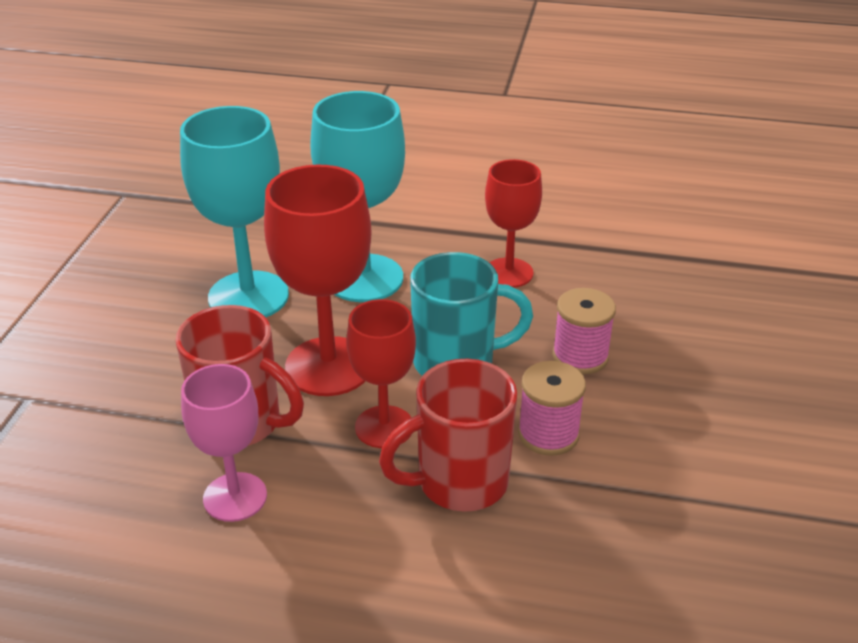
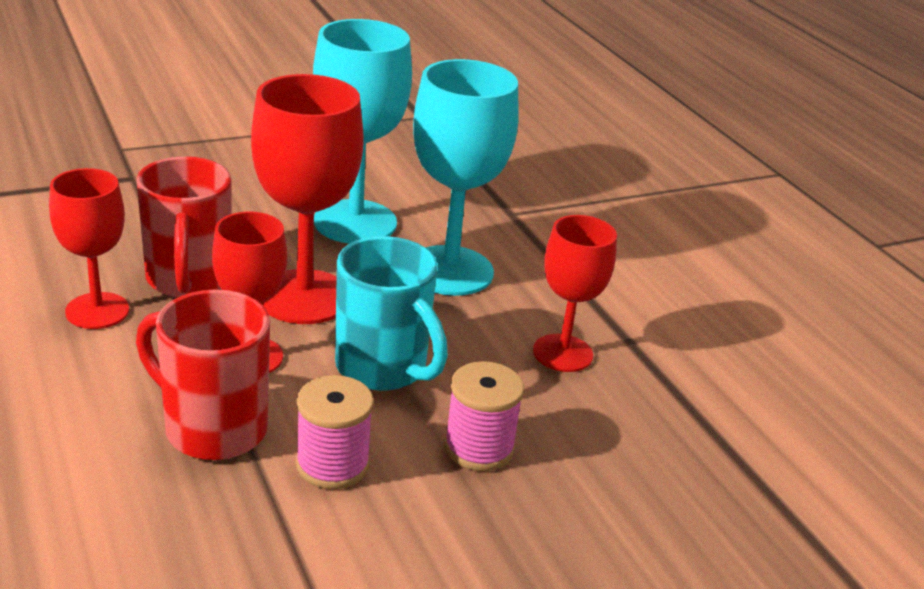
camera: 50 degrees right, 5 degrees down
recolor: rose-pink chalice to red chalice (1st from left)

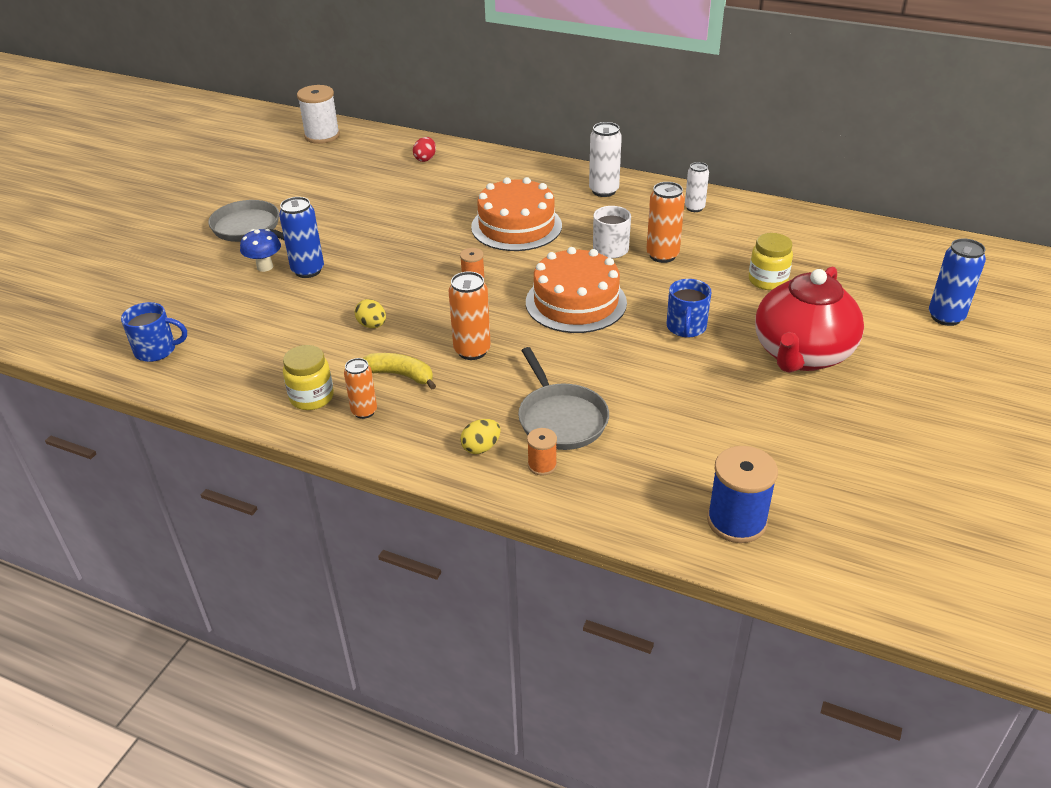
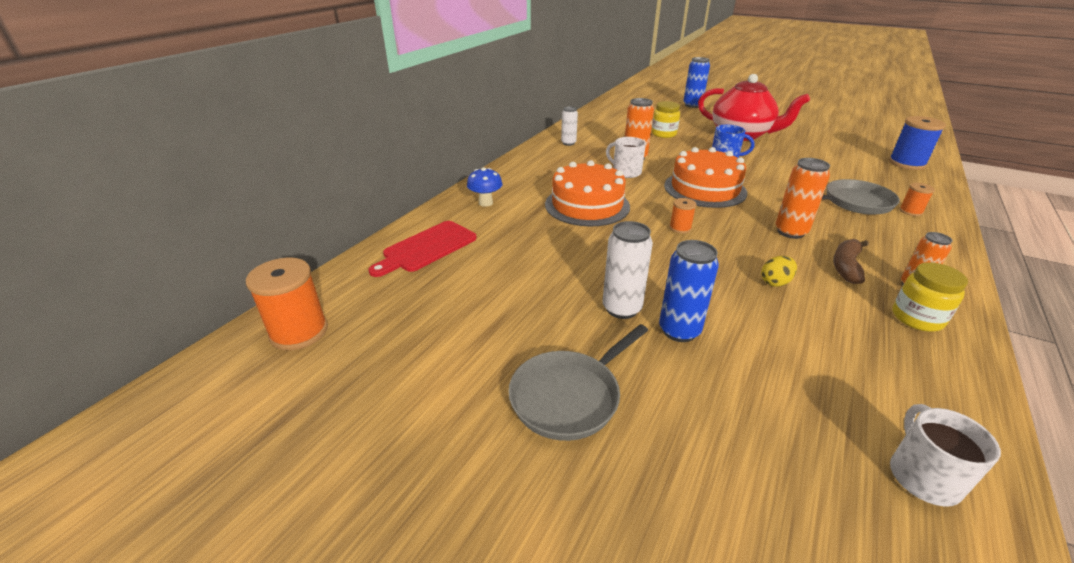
camera: 85 degrees left, 5 degrees down
delete: golden egg (2nd from left)
move: snow-white tin (1st from left in the first image) to snow-white tin (2nd from left); royal blue fungus
replace: red egg to red bread board
recolor: snow-white spool to bright orange spool (1st from left); royal blue mug (1st from left) to snow-white mug (2nd from left); golden banana fruit to dark brown banana fruit

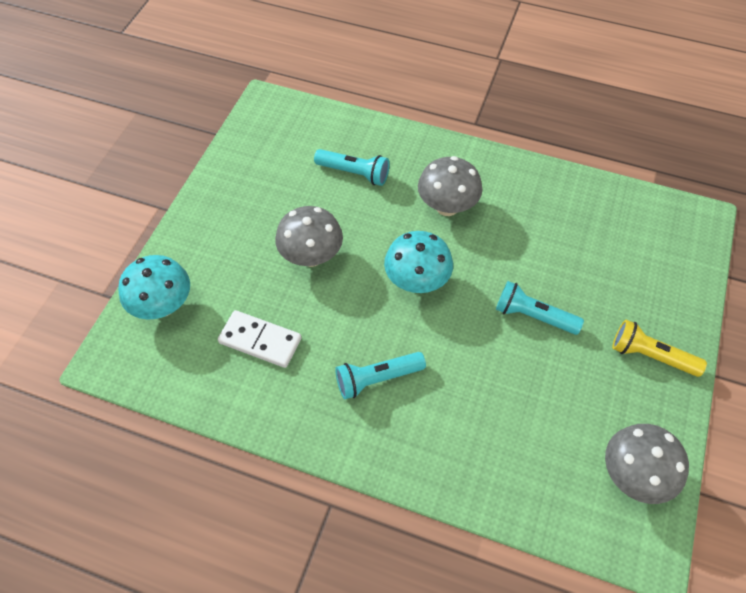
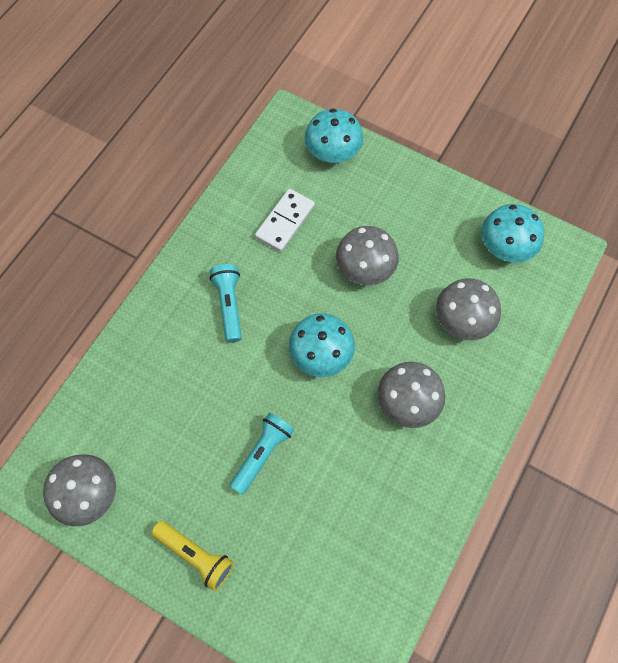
camera: 100 degrees right, 10 degrees up
insert: aqua fungus (3rd from left)
replace: aqua pocket torch (1st from left) to gray fungus (4th from left)
rotate: golden pocket torch 90 degrees clockwise

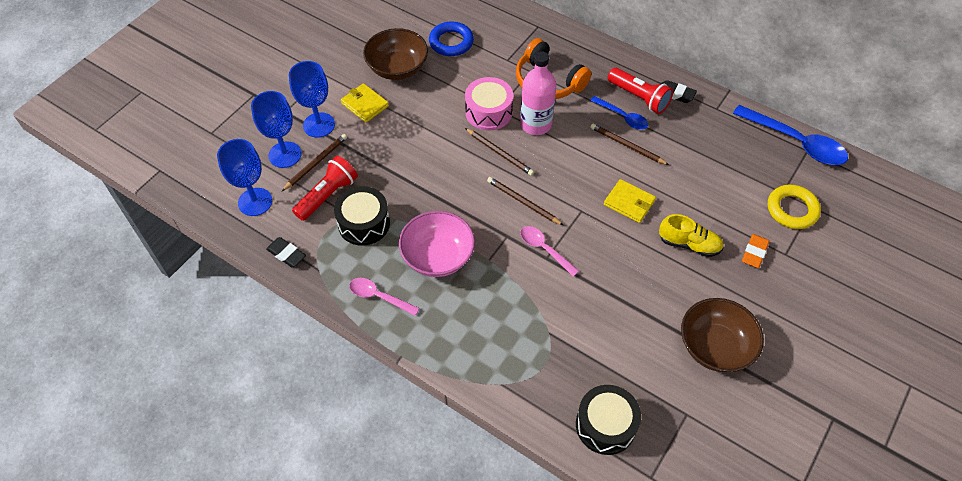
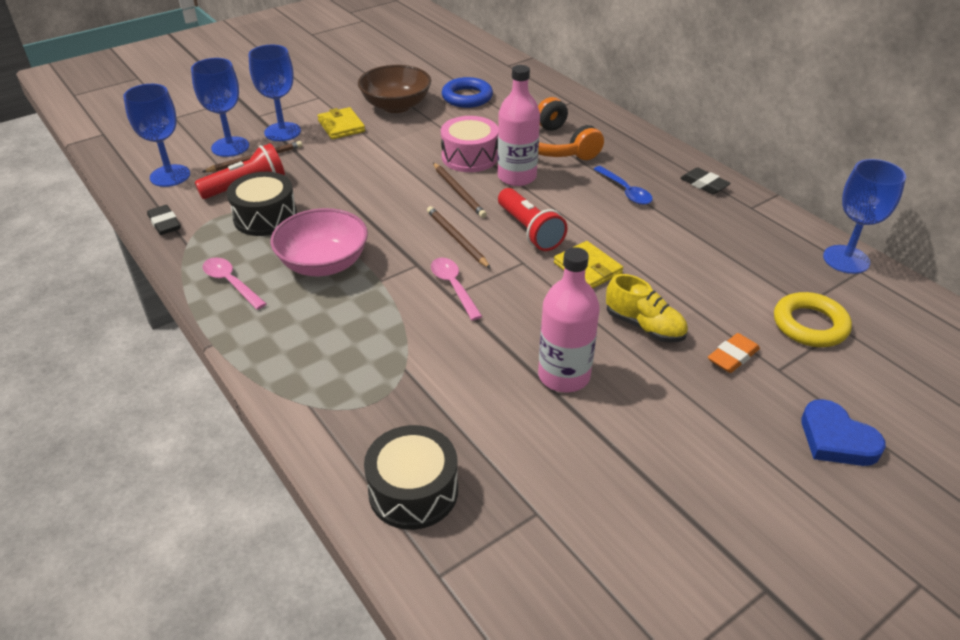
camera: 20 degrees right, 15 degrees down
delete: dark brown pencil (4th from left); dark brown serving bowl (2nd from left)
insert: rose-pink bottle (2nd from left); royal blue heart
move: red pocket torch (2nd from left)
replace: royal blue tablespoon (2nd from left) to royal blue chalice (4th from left)

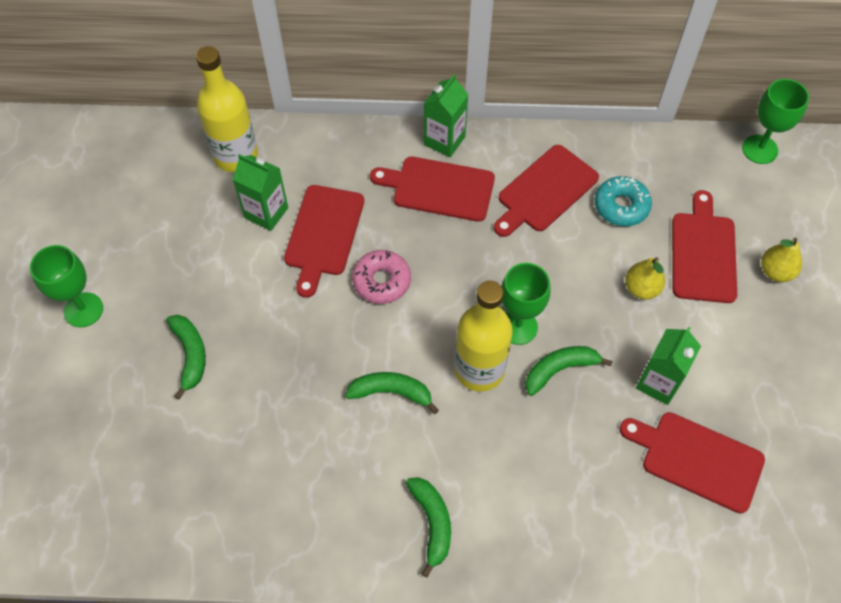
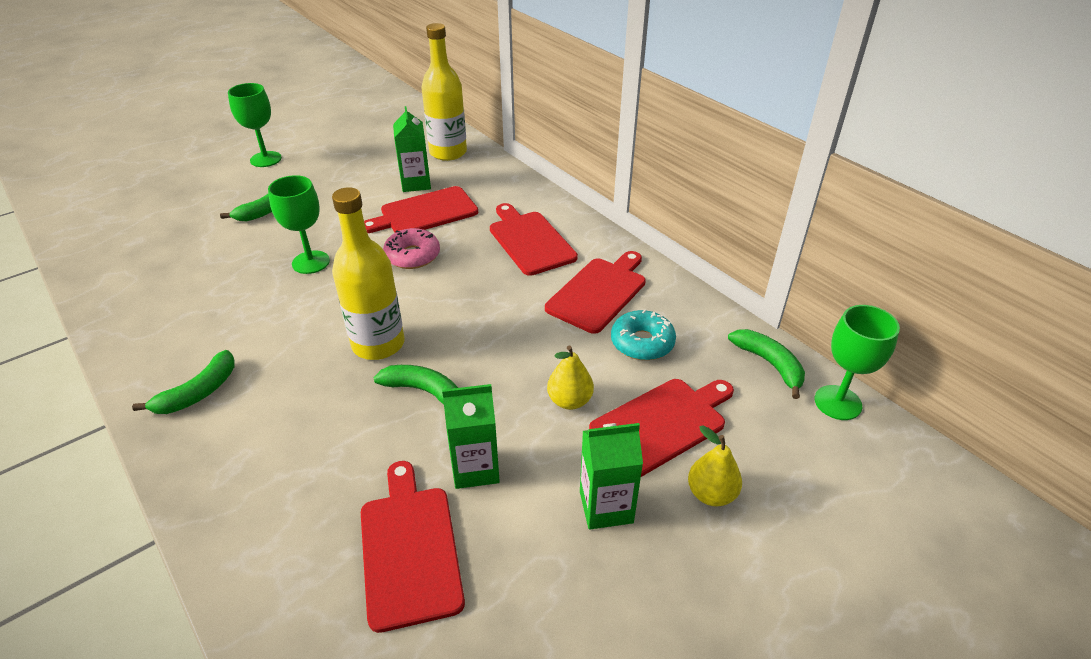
camera: 50 degrees right, 20 degrees down
move: emerald milk carton (2nd from left in the first image) to emerald milk carton (3rd from left); emerald chalice (2nd from left); emerald banana fruit (2nd from left in the first image) to emerald banana fruit (4th from left)
rotate: red bread board (3rd from left in the first image) 120 degrees clockwise

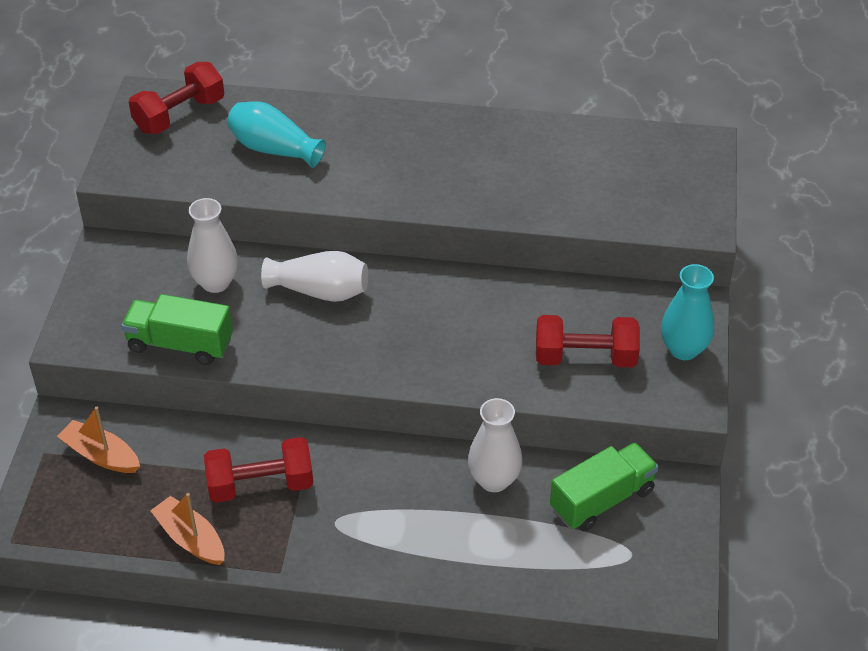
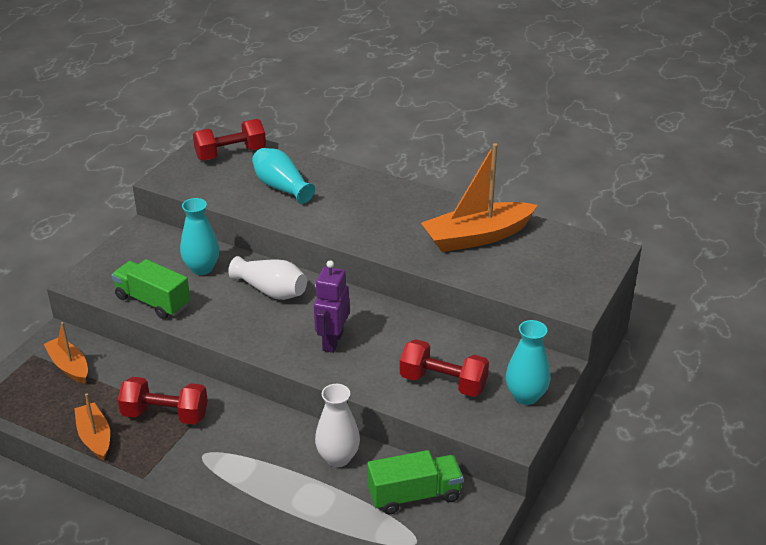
camera: 20 degrees right, 10 degrees down
insert: bright orange boat (3rd from left); violet robot figure
recolor: snow-white vase (1st from left) to aqua vase (1st from left)

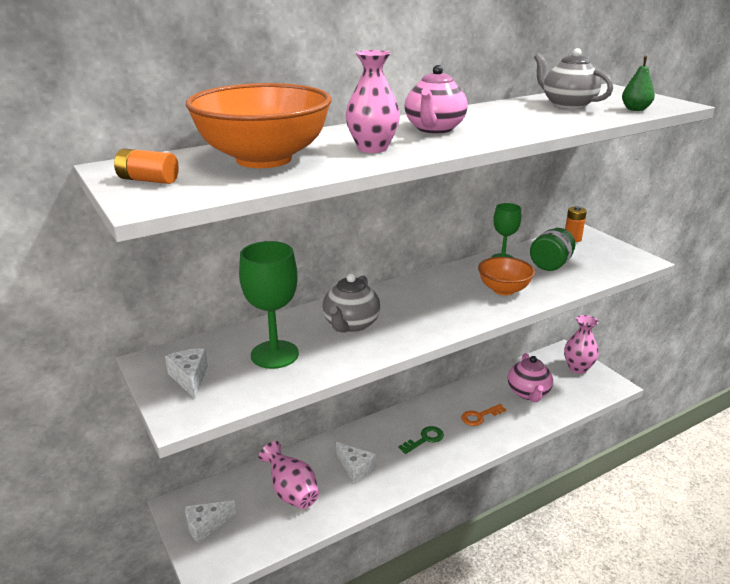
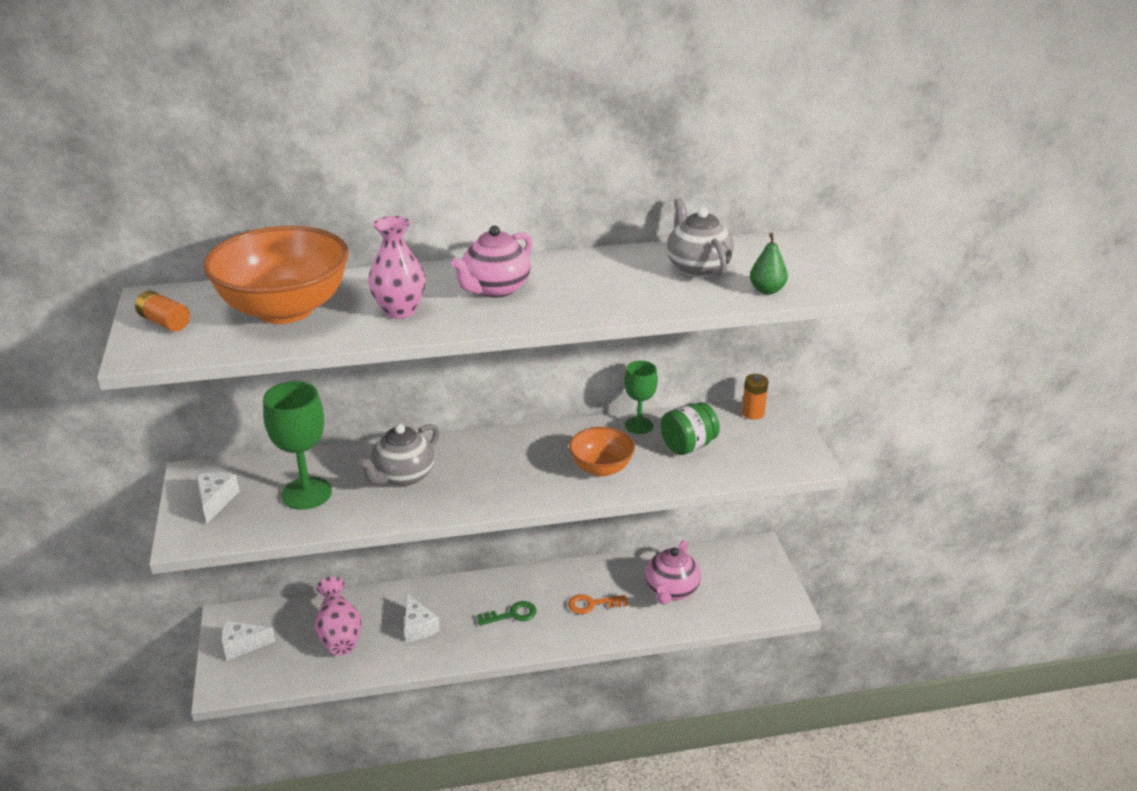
camera: 20 degrees right, 5 degrees up
delete: rose-pink vase (3rd from left)

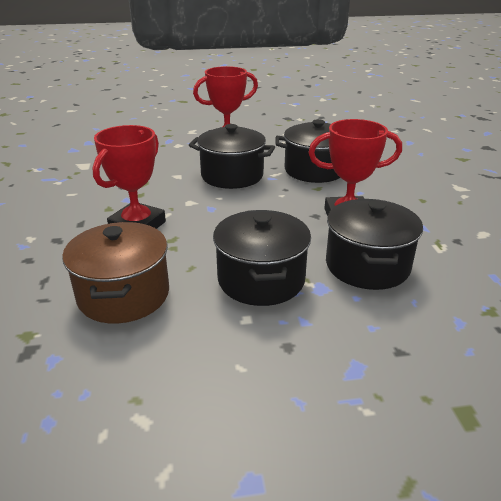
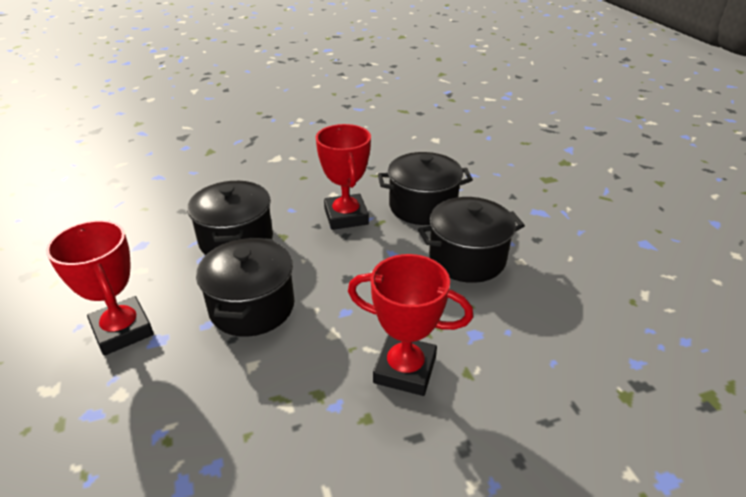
camera: 100 degrees left, 5 degrees up
delete: dark brown cooking pot

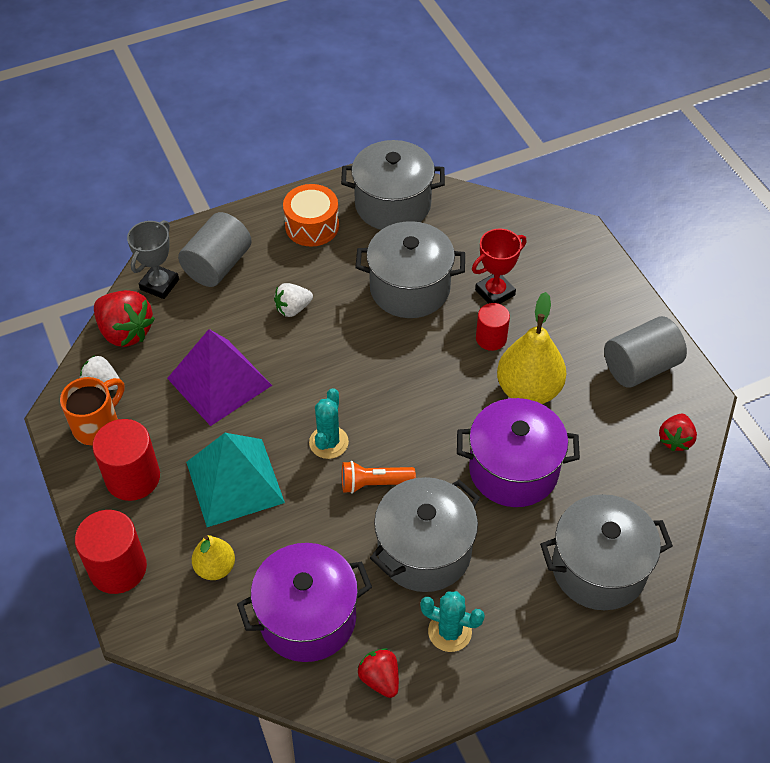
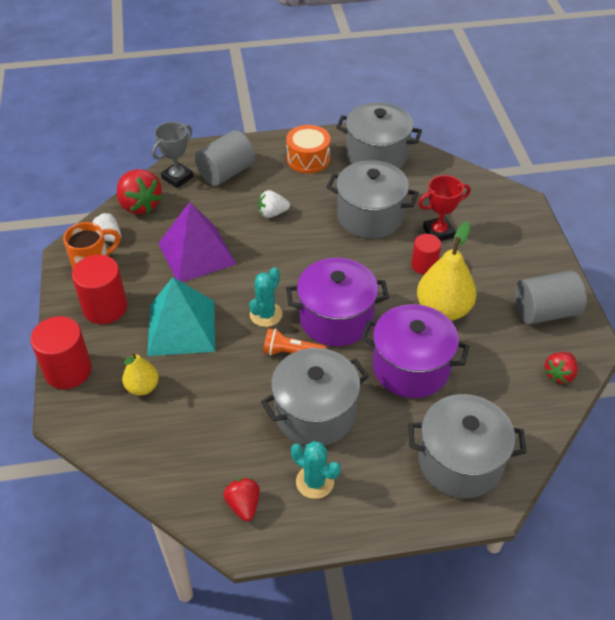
camera: 15 degrees right, 5 degrees down
move: violet cooking pot (1st from left)

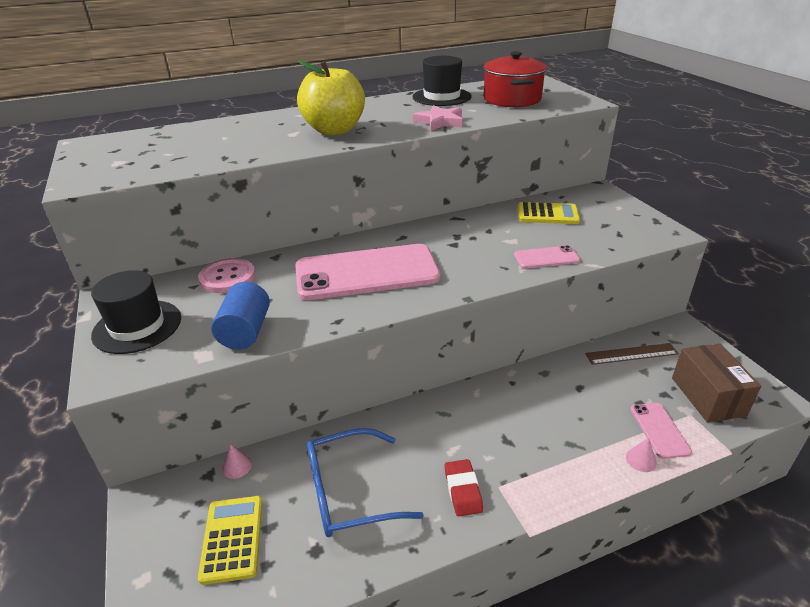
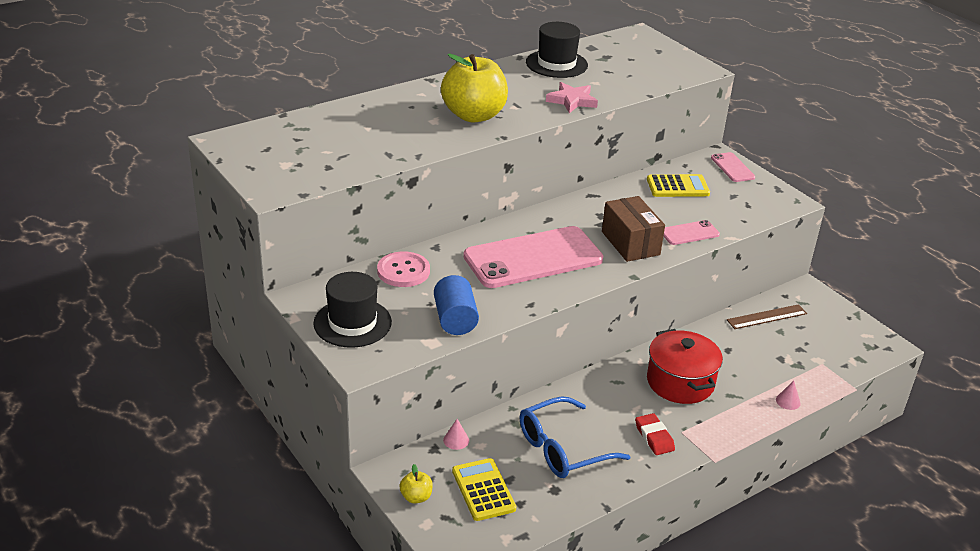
camera: 15 degrees left, 0 degrees up
insert: golden toy apple (1st from left)
move: red cooking pot; dark brown package; rose-pink smartphone (3rd from left)

